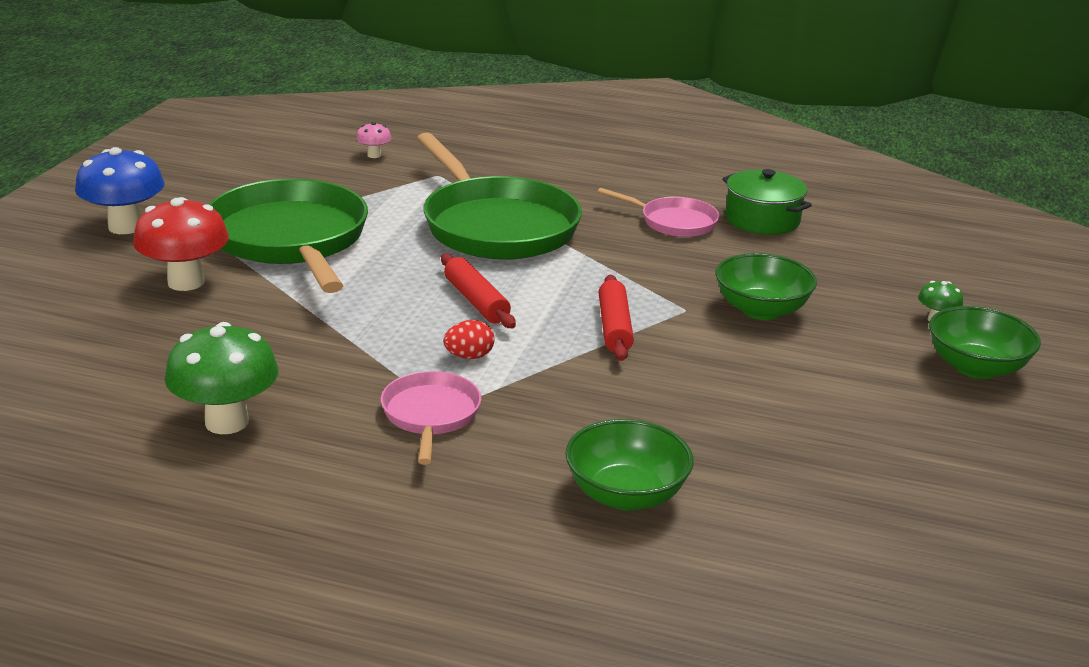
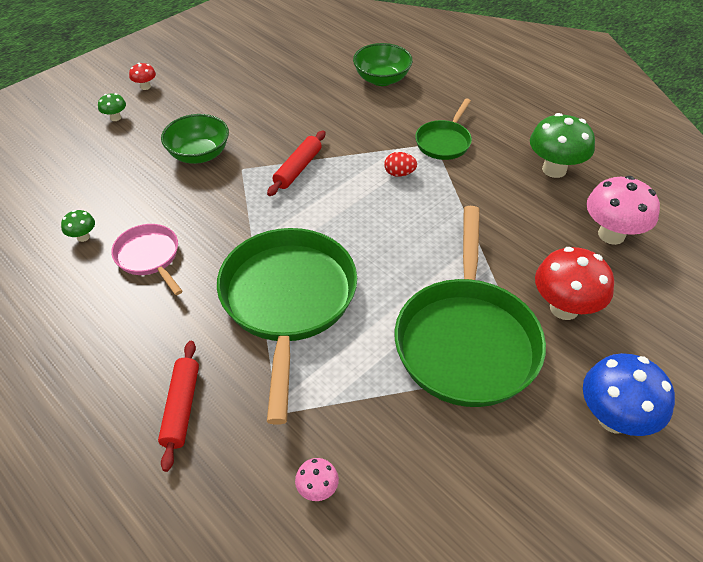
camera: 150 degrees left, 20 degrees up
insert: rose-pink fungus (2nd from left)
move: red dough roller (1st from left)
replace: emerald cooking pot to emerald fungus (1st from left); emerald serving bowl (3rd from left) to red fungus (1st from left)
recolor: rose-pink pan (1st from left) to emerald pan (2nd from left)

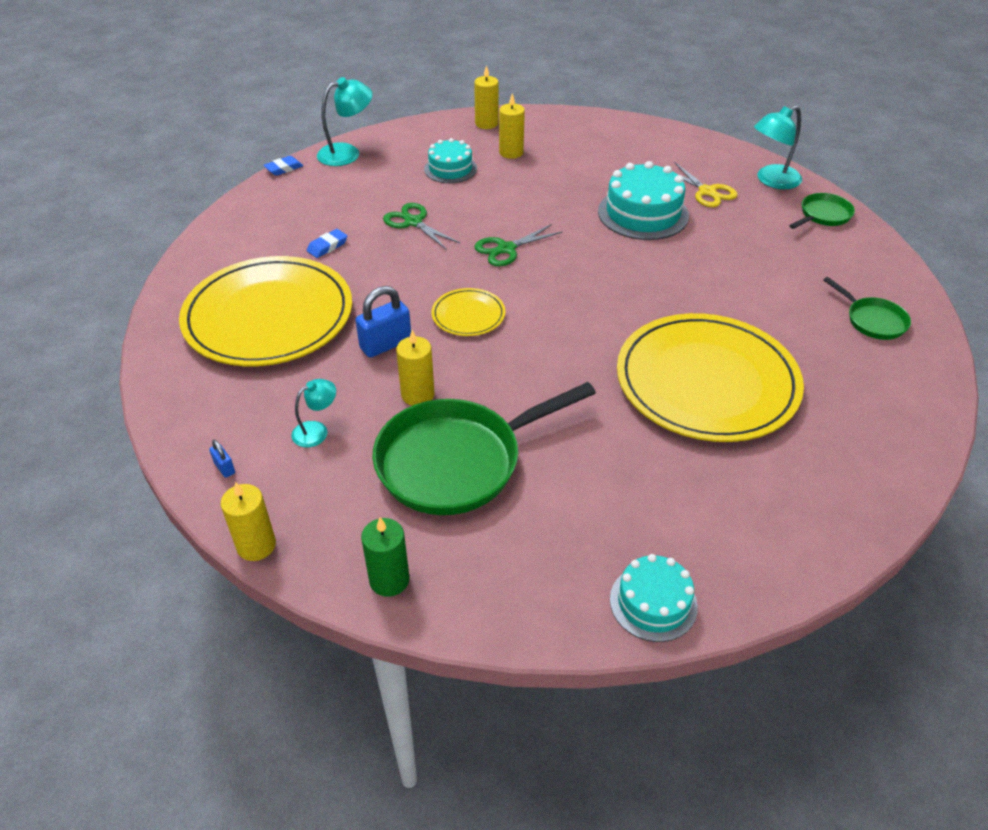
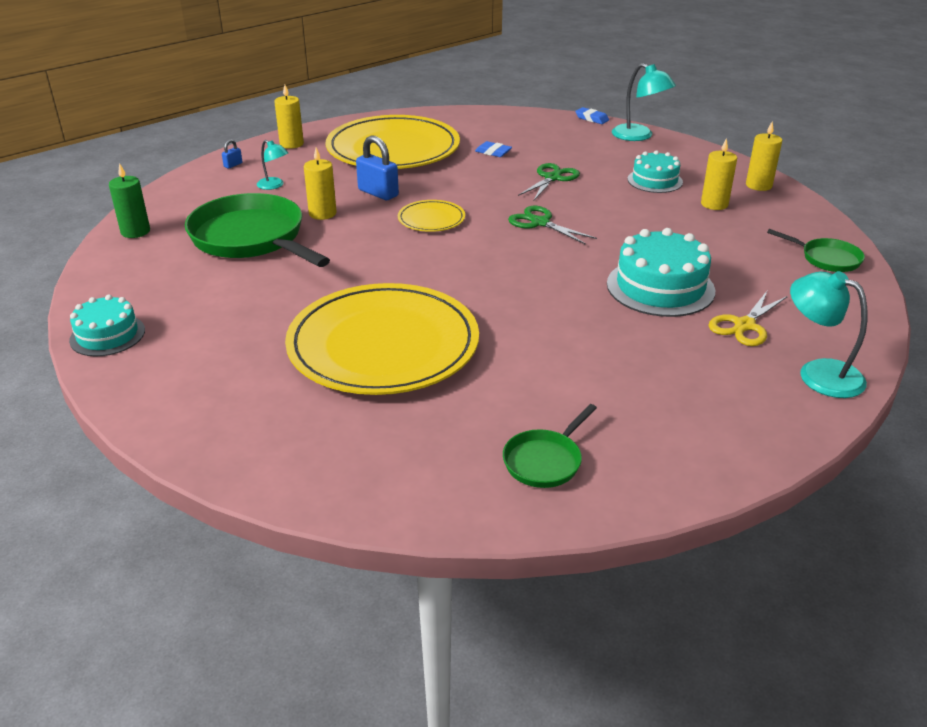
camera: 75 degrees right, 10 degrees down
move: emerald pan (2nd from left in the first image) to emerald pan (3rd from left); golden wax candle (1st from left)

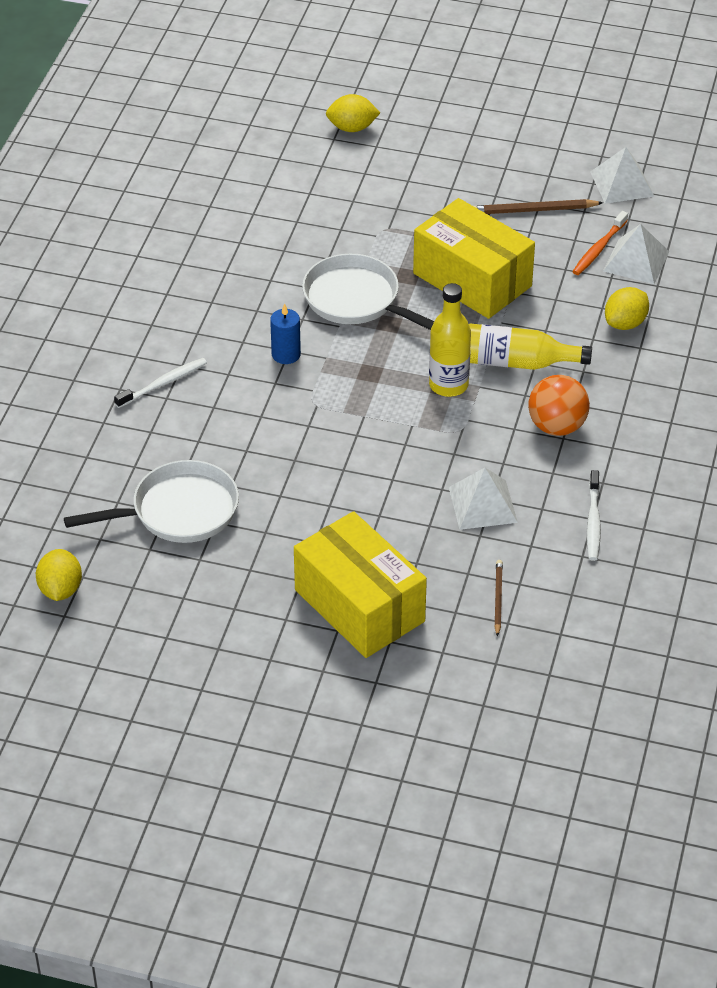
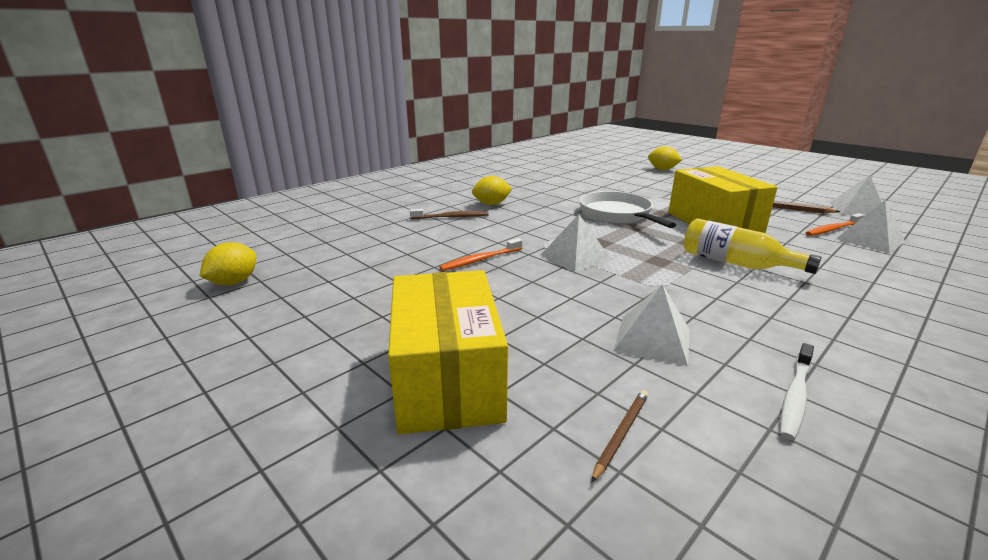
camera: 30 degrees right, 20 degrees down
delete: golden bottle (1st from left); royal blue wax candle; bright orange play ball; snow-white pan (1st from left)
insert: snow-white solid pyramid (1st from left); bright orange toothbrush (1st from left)
move: golden citrus fruit (3rd from left in the first image) to golden citrus fruit (2nd from left)
recolor: snow-white toothbrush (1st from left) to dark brown toothbrush

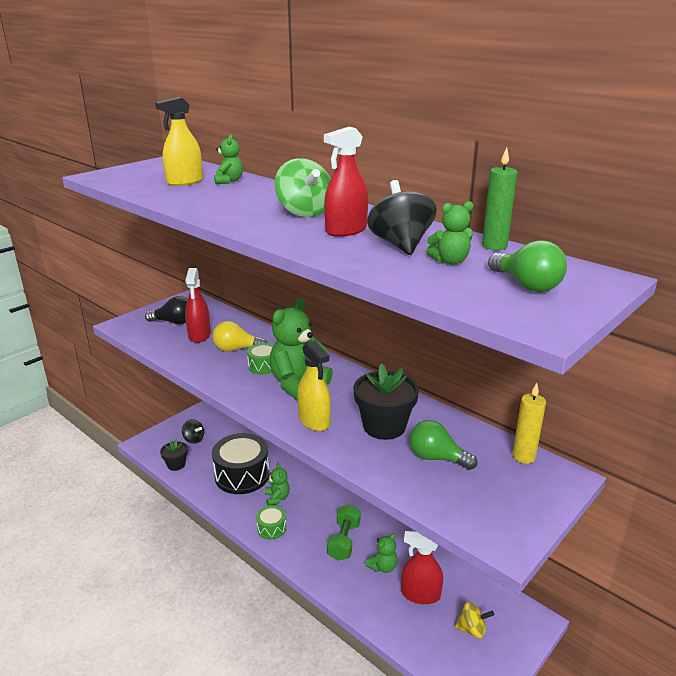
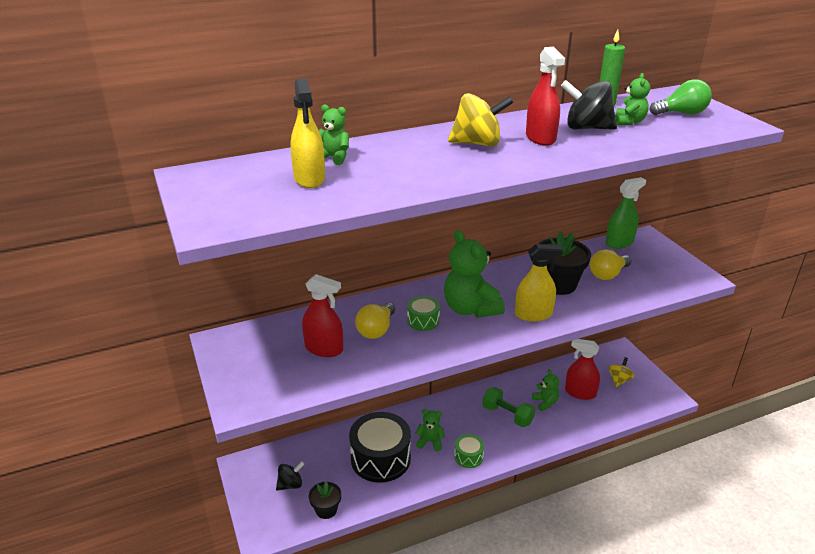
camera: 65 degrees left, 5 degrees up
delete: jet-black lightbulb
replace: golden wax candle to emerald sprayer
recolor: emerald toy top to golden toy top (1st from left); emerald lightbulb (1st from left) to golden lightbulb (2nd from left)
rotate: red sprayer (3rd from left) 75 degrees clockwise

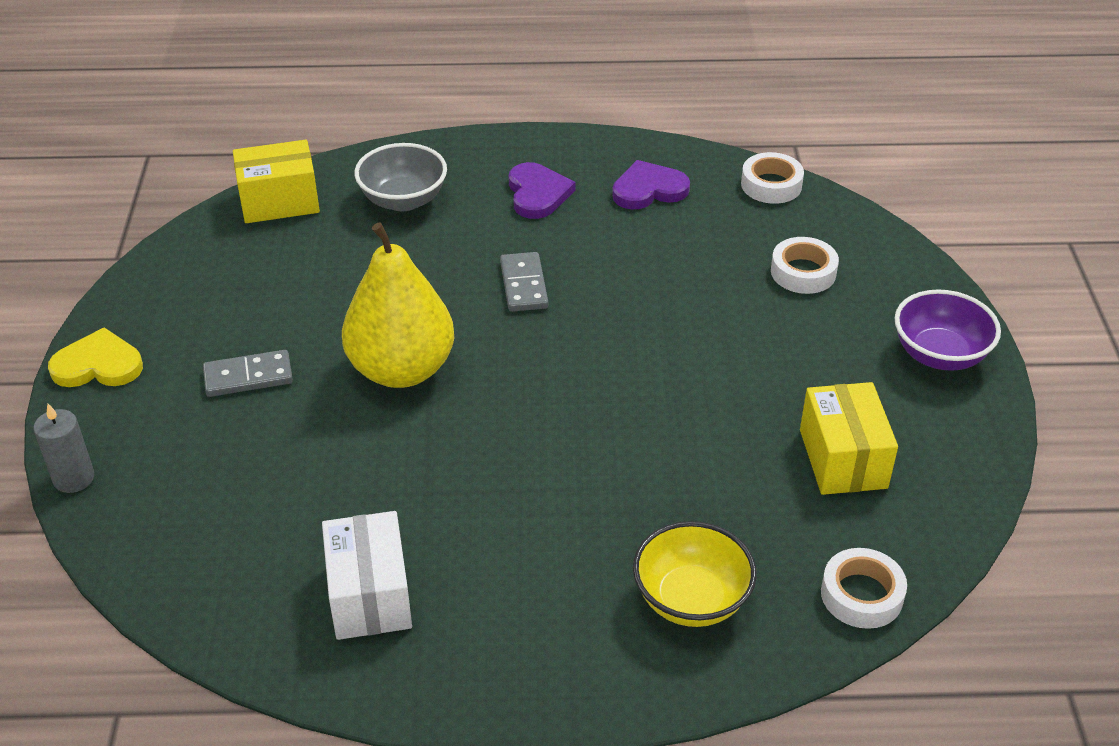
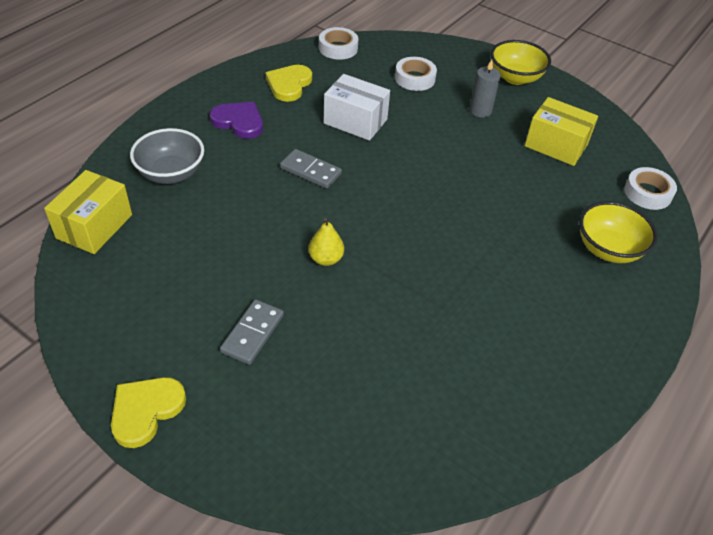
camera: 55 degrees left, 5 degrees up
move: gray wax candle; snow-white package
recolor: violet heart (2nd from left) to golden heart (2nd from left); violet serving bowl to golden serving bowl (1st from left)
resize: golden pear x0.43

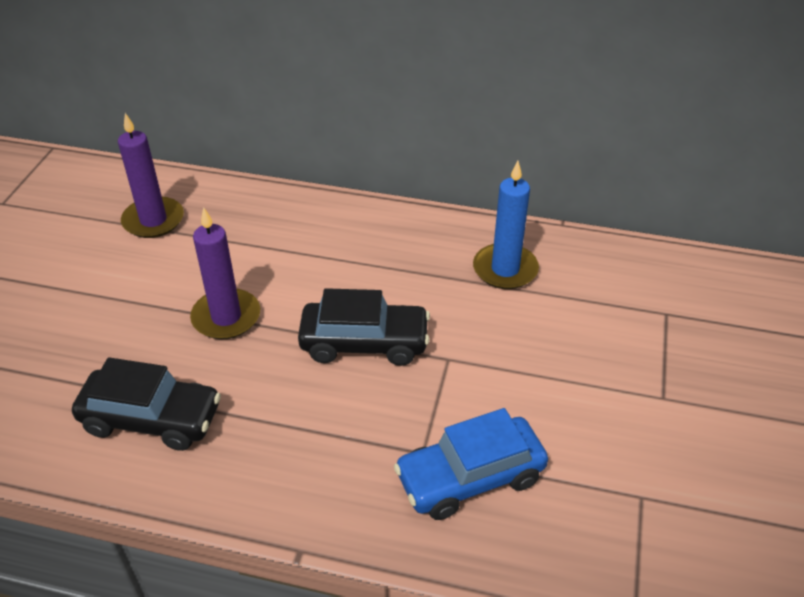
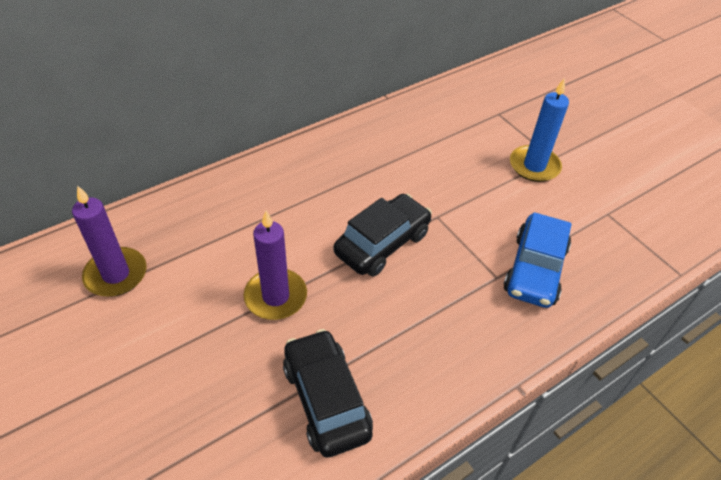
camera: 50 degrees left, 5 degrees up
move: royal blue wax candle
rotate: jet-black car (1st from left) 75 degrees counterclockwise

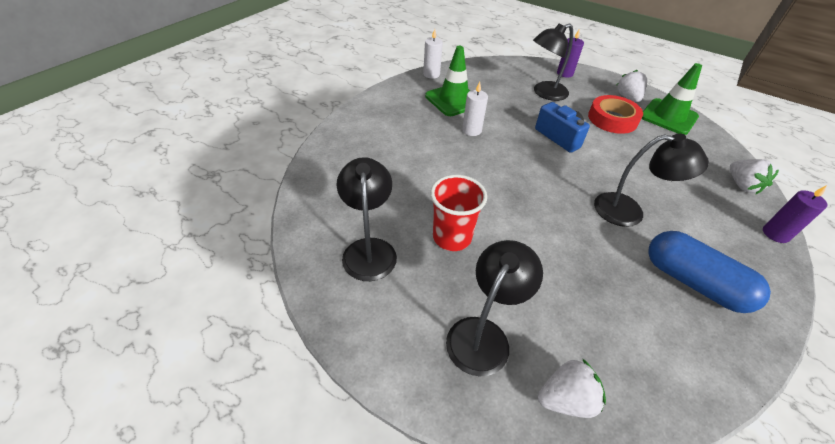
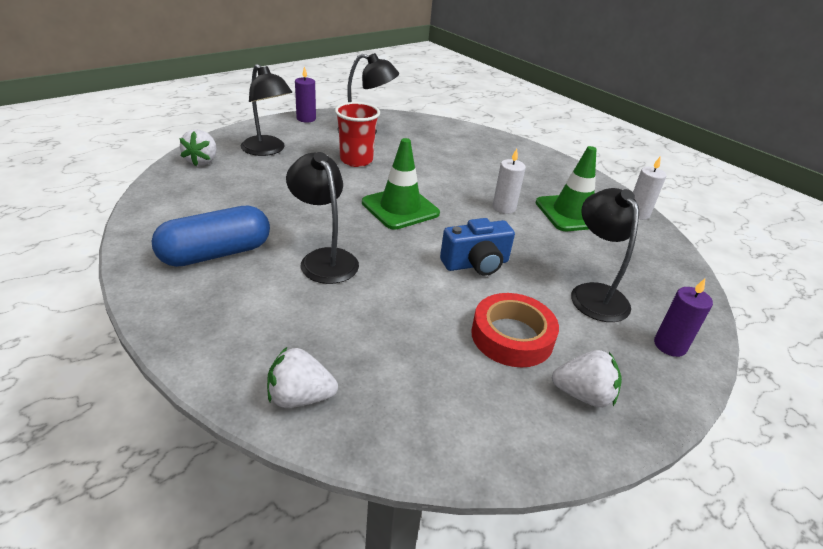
camera: 105 degrees right, 10 degrees down
move: emerald traffic cone (2nd from left in the first image) to emerald traffic cone (1st from left); violet wax candle (2nd from left in the first image) to violet wax candle (1st from left)
rotate: jet-black lamp (4th from left in the first image) 120 degrees clockwise

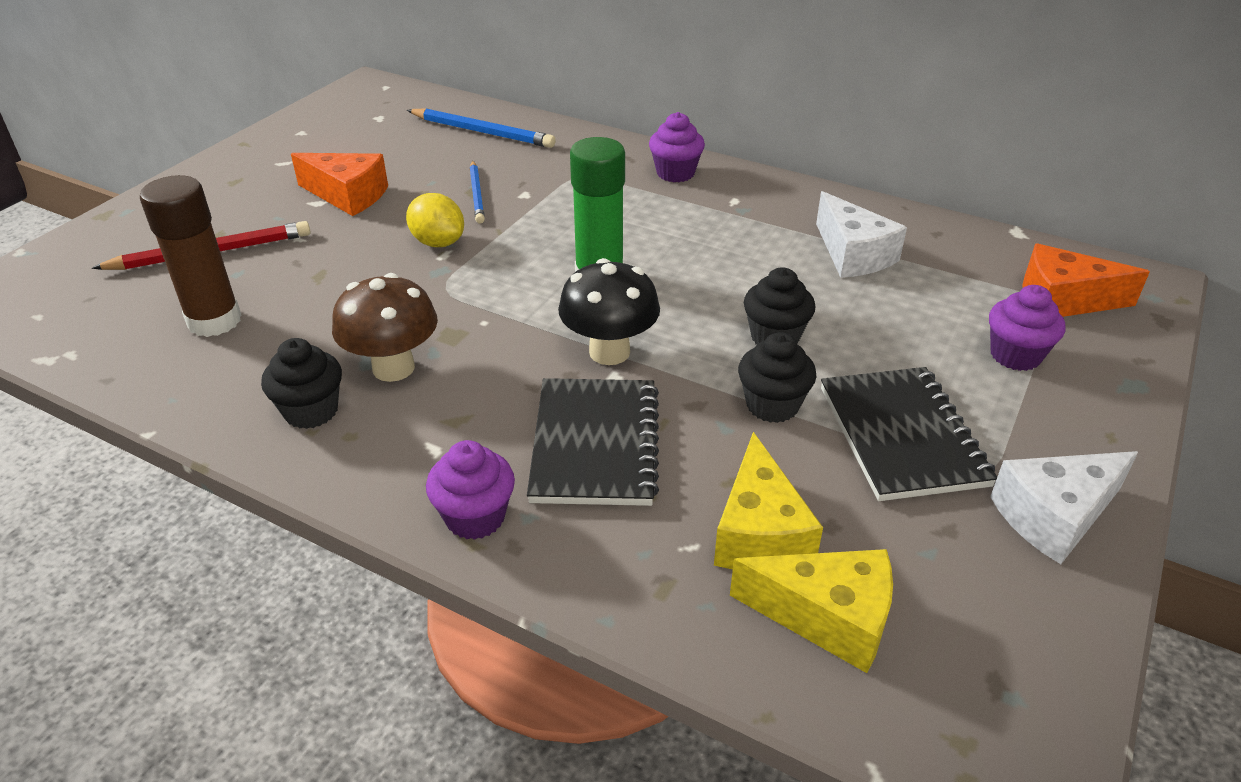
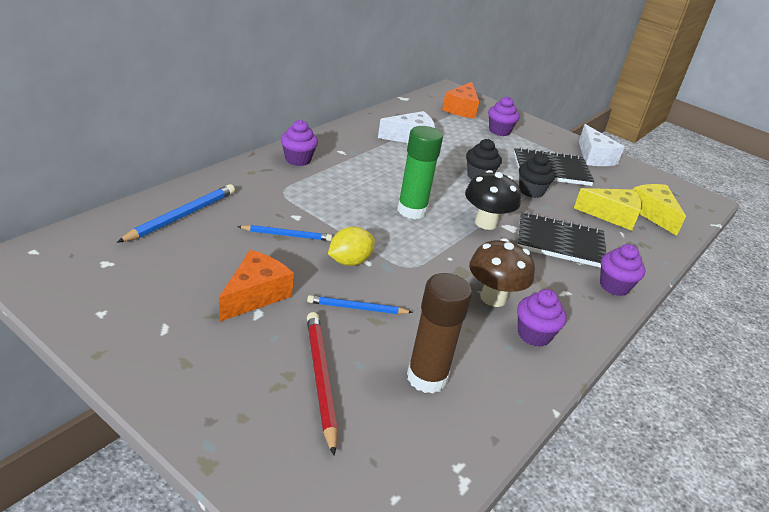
camera: 85 degrees left, 5 degrees down
insert: royal blue pencil (3rd from left)
recolor: jet-black fairy cake (1st from left) to violet fairy cake (3rd from left)
rotate: golden cheese (2nd from left) 45 degrees counterclockwise

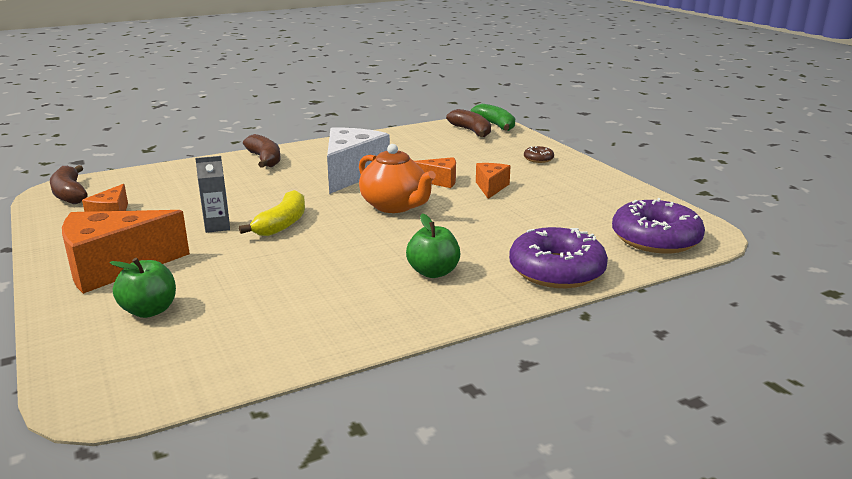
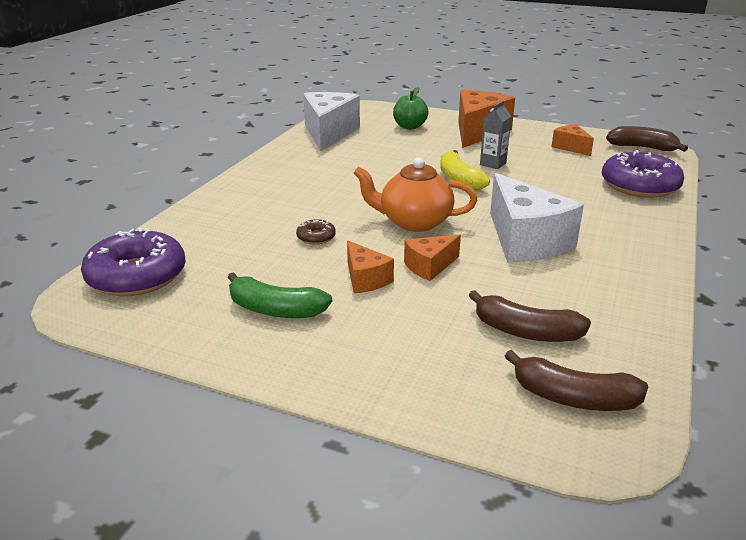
camera: 140 degrees right, 5 degrees up
delete: emerald toy apple (2nd from left)
insert: snow-white cheese (1st from left)
move: emerald banana fruit; dark brown banana fruit (2nd from left in the first image) to dark brown banana fruit (1st from left); dark brown glazed donut; violet glazed donut (1st from left in the first image) to violet glazed donut (2nd from left)

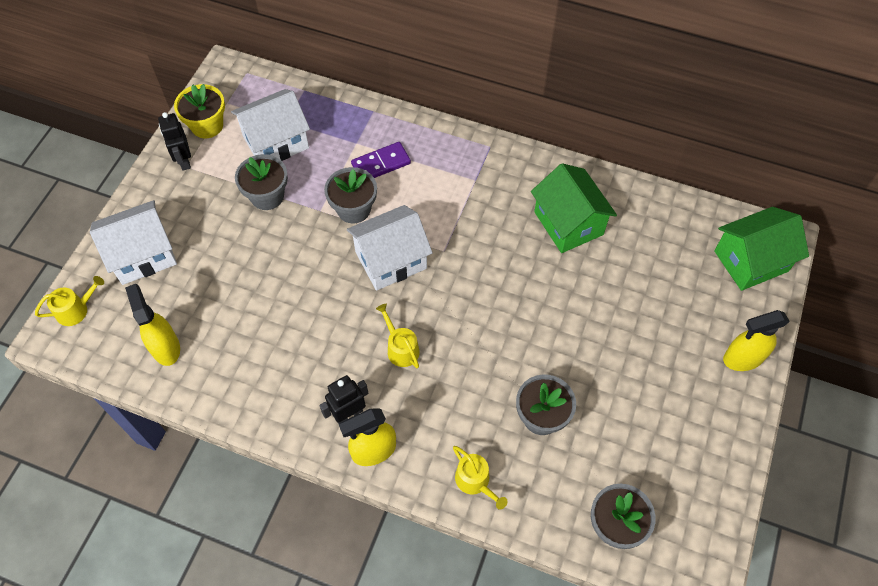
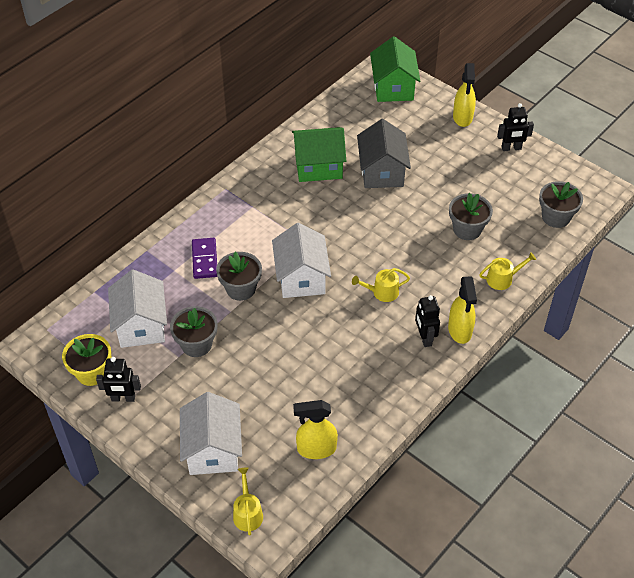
camera: 70 degrees left, 10 degrees down
insert: jet-black robot figure (3rd from left); gray house

